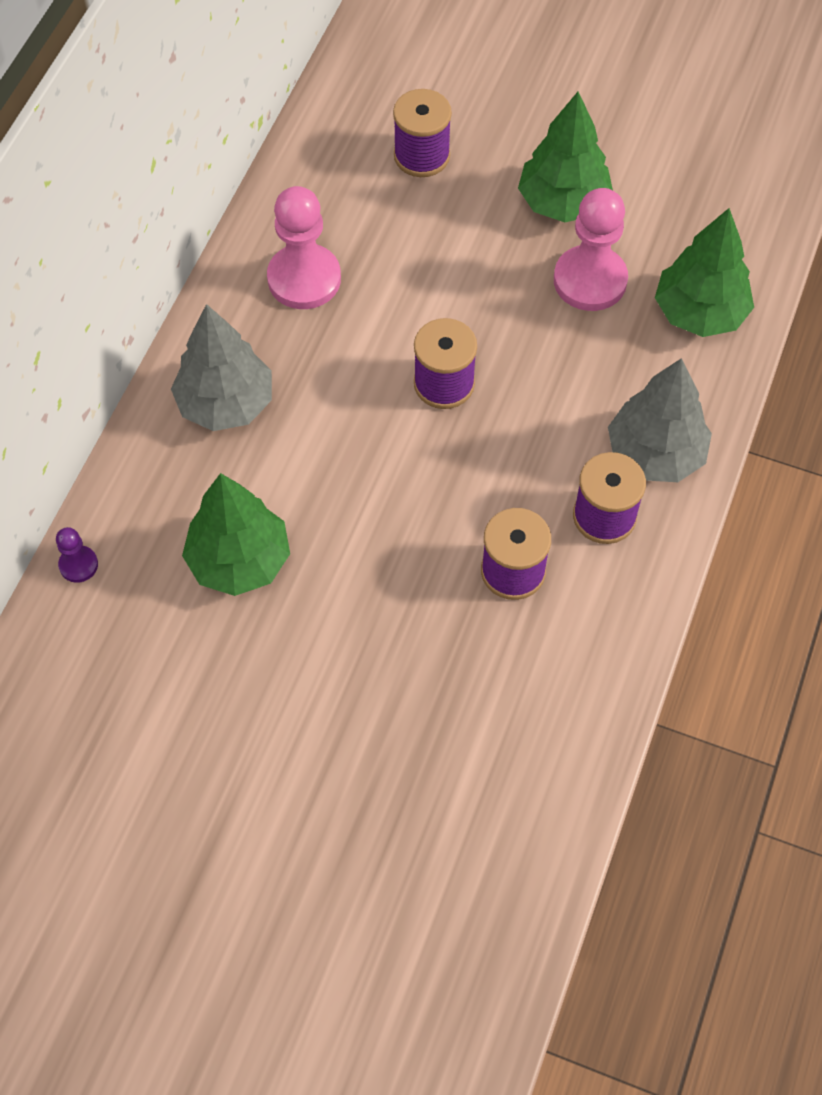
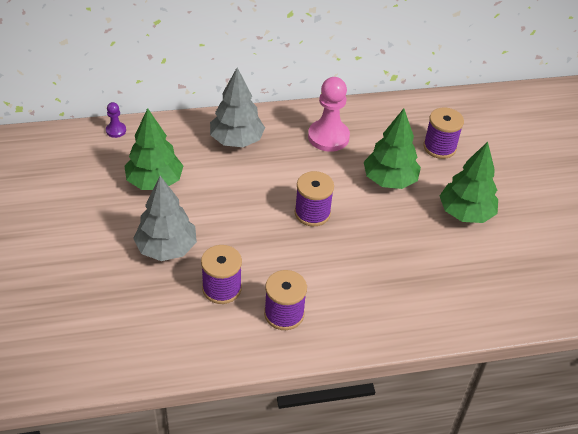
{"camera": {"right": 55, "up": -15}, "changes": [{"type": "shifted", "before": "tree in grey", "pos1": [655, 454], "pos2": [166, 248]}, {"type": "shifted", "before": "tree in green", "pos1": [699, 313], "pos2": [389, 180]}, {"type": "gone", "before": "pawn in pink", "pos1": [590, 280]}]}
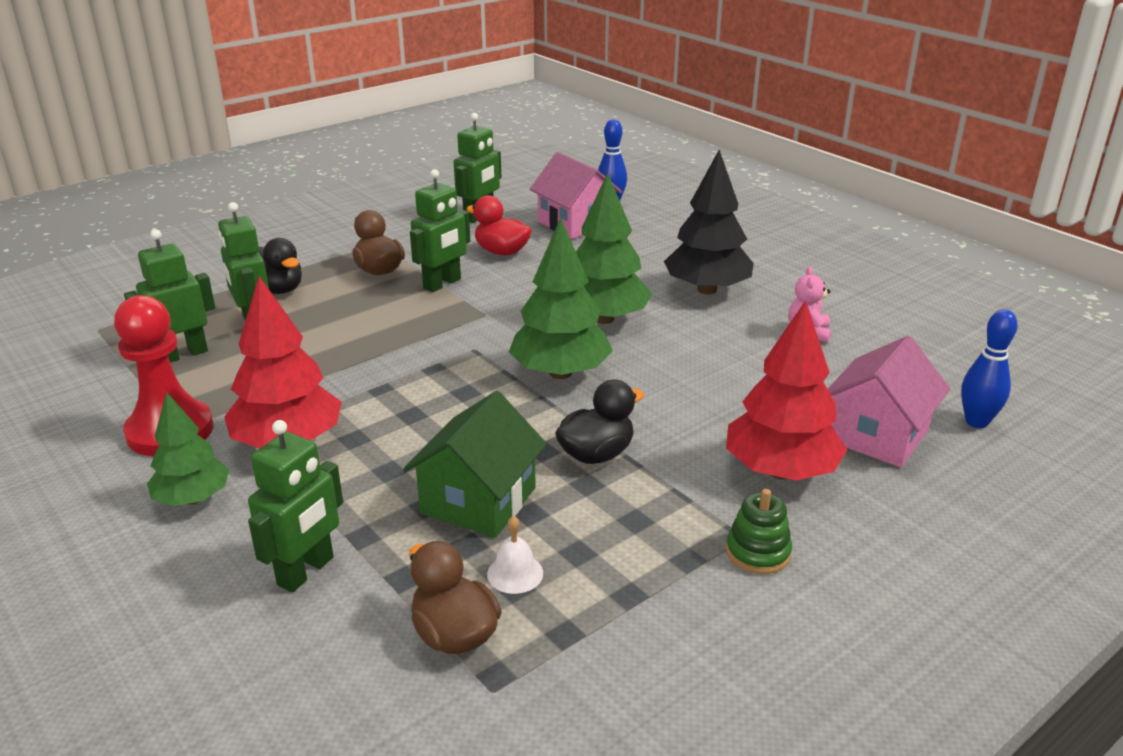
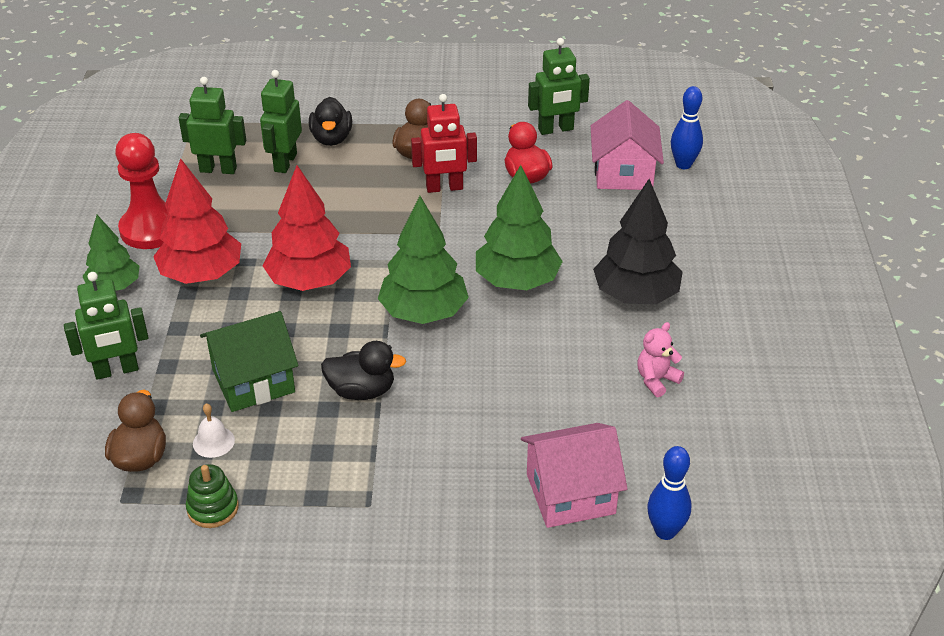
{"camera": {"right": 40, "up": 10}, "changes": [{"type": "shifted", "before": "stacking toy in green", "pos1": [758, 552], "pos2": [213, 508]}, {"type": "shifted", "before": "tree in red", "pos1": [780, 471], "pos2": [309, 281]}, {"type": "repainted", "before": "robot in green", "after": "robot in red", "pos1": [442, 284], "pos2": [444, 188]}]}
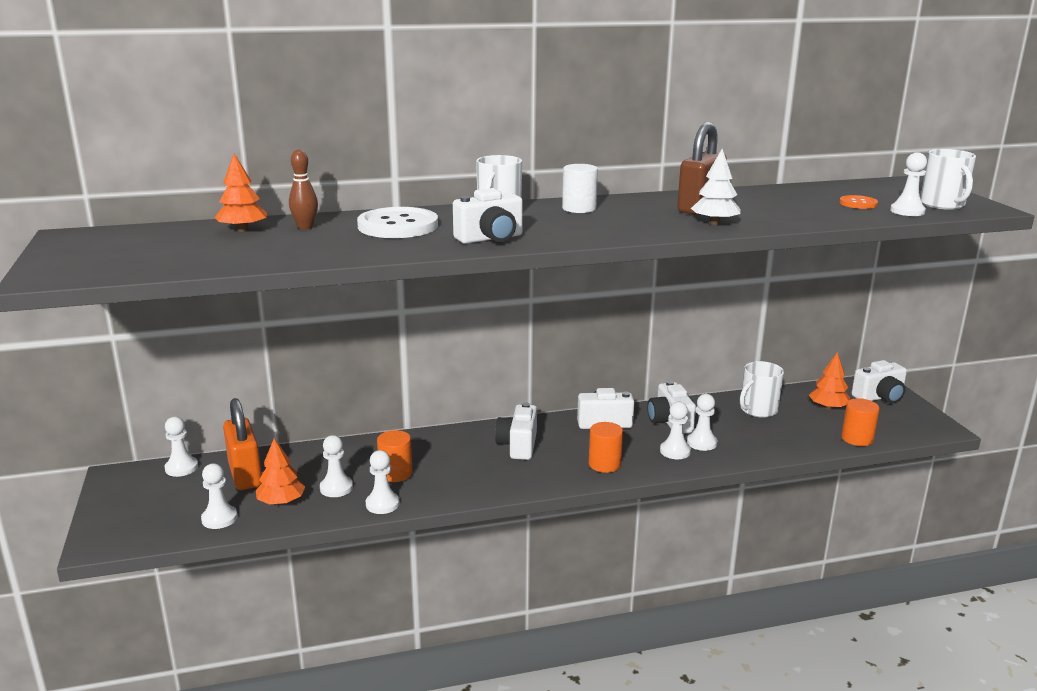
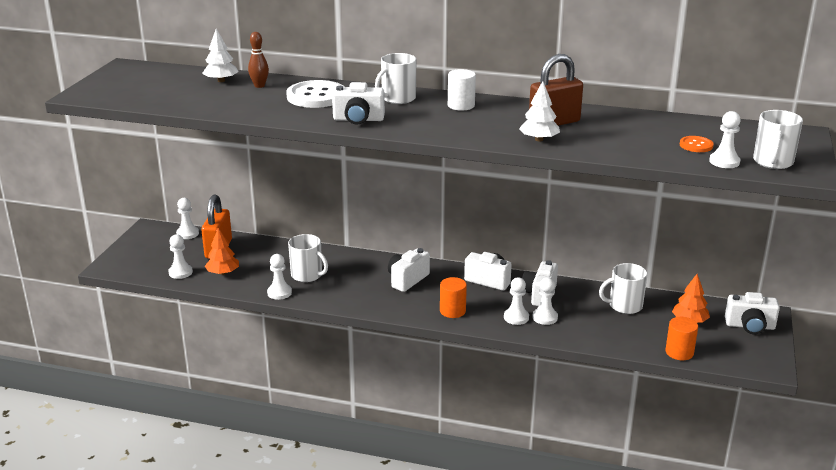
{"camera": {"right": 30, "up": 5}, "changes": [{"type": "repainted", "before": "tree in orange", "after": "tree in white", "pos1": [243, 230], "pos2": [221, 81]}, {"type": "swapped", "before": "cylinder in orange", "after": "mug in white", "pos1": [395, 473], "pos2": [307, 275]}, {"type": "gone", "before": "pawn in white", "pos1": [336, 488]}]}
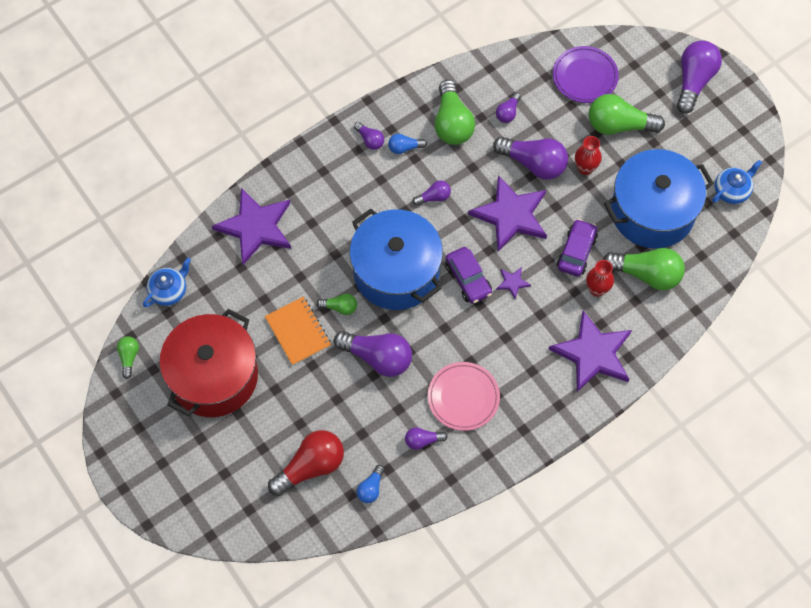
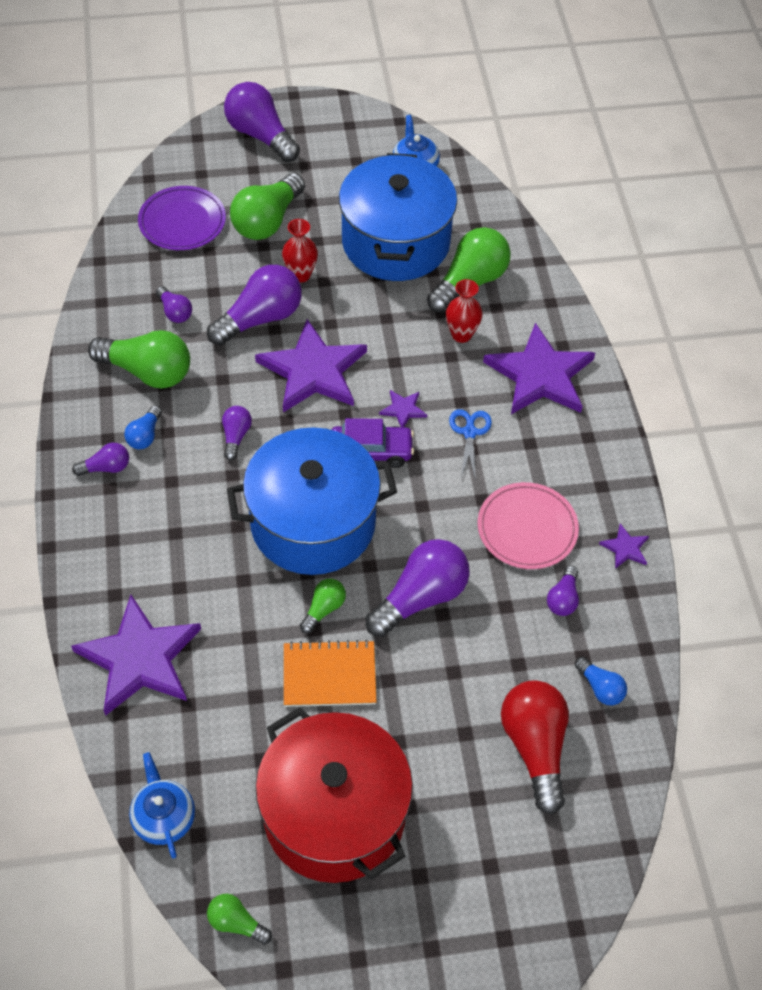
{"camera": {"right": -65, "up": -10}, "changes": [{"type": "new", "after": "scissors in blue", "pos2": [469, 432]}, {"type": "new", "after": "star in purple", "pos2": [625, 548]}, {"type": "gone", "before": "car in purple", "pos1": [576, 252]}]}
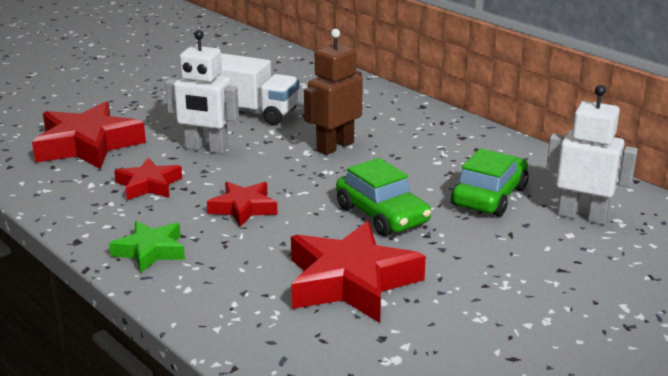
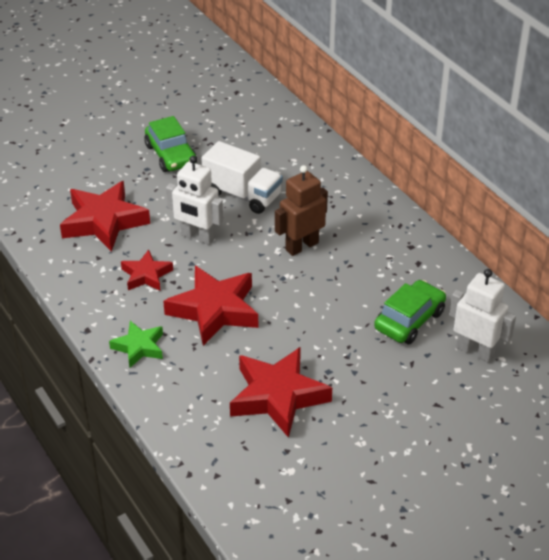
{"camera": {"right": 10, "up": 15}, "changes": [{"type": "shifted", "before": "car in green", "pos1": [382, 215], "pos2": [171, 155]}, {"type": "scaled", "before": "star in red", "pos1": [243, 208], "pos2": [214, 310], "scale": 1.78}]}
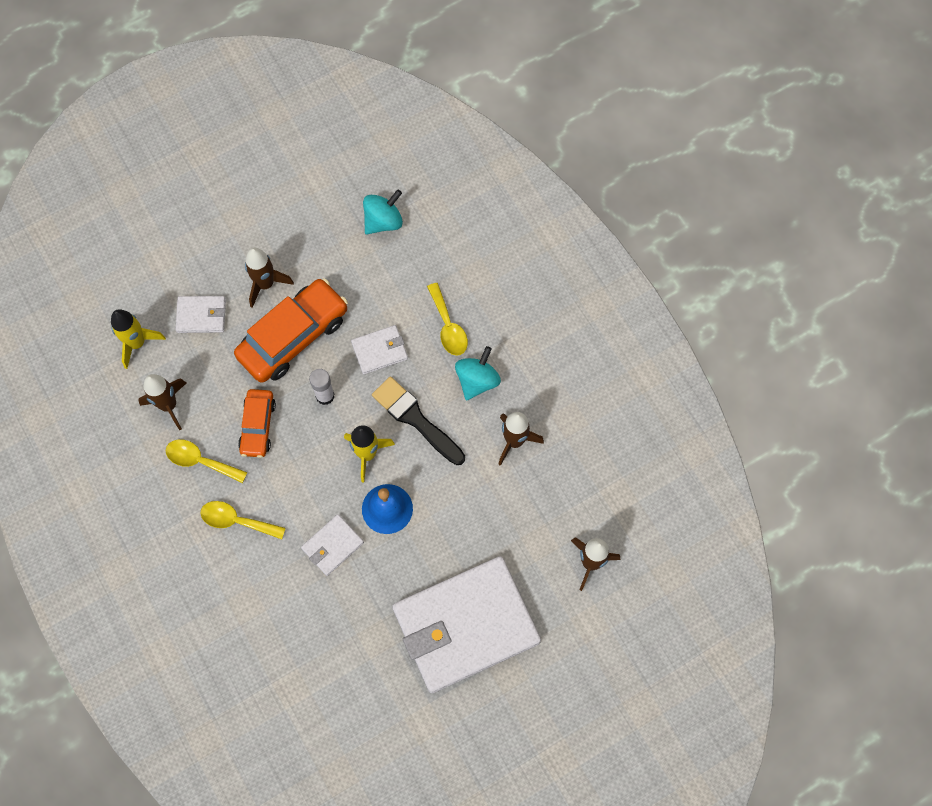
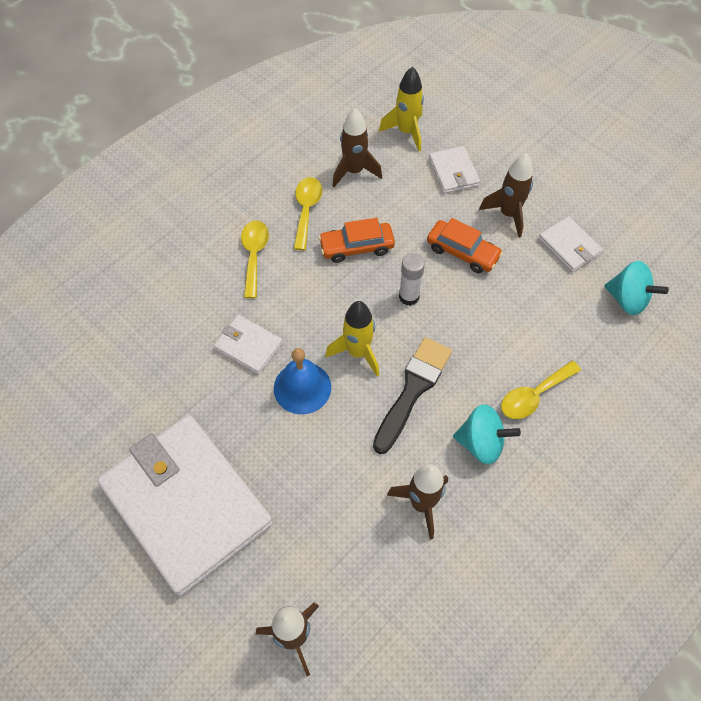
{"camera": {"right": 75, "up": -10}, "changes": [{"type": "scaled", "before": "car in orange", "pos1": [293, 336], "pos2": [462, 252], "scale": 0.57}, {"type": "shifted", "before": "wallet in white", "pos1": [379, 350], "pos2": [569, 246]}]}
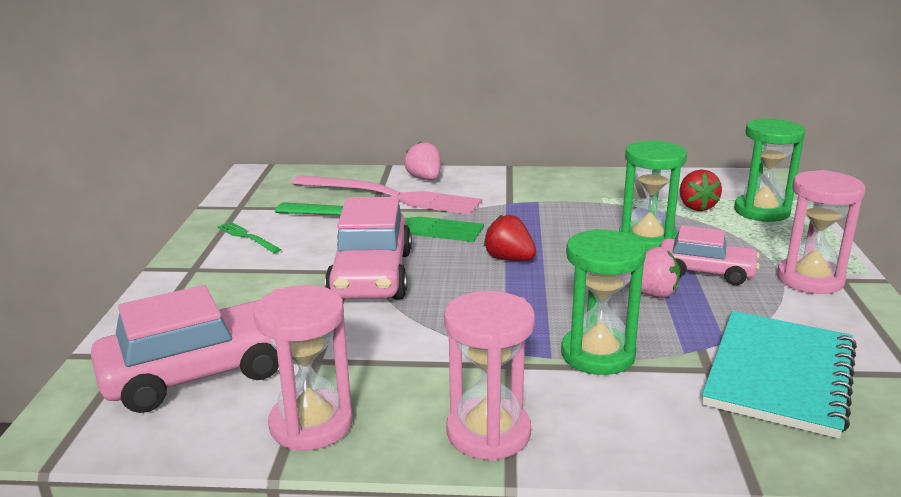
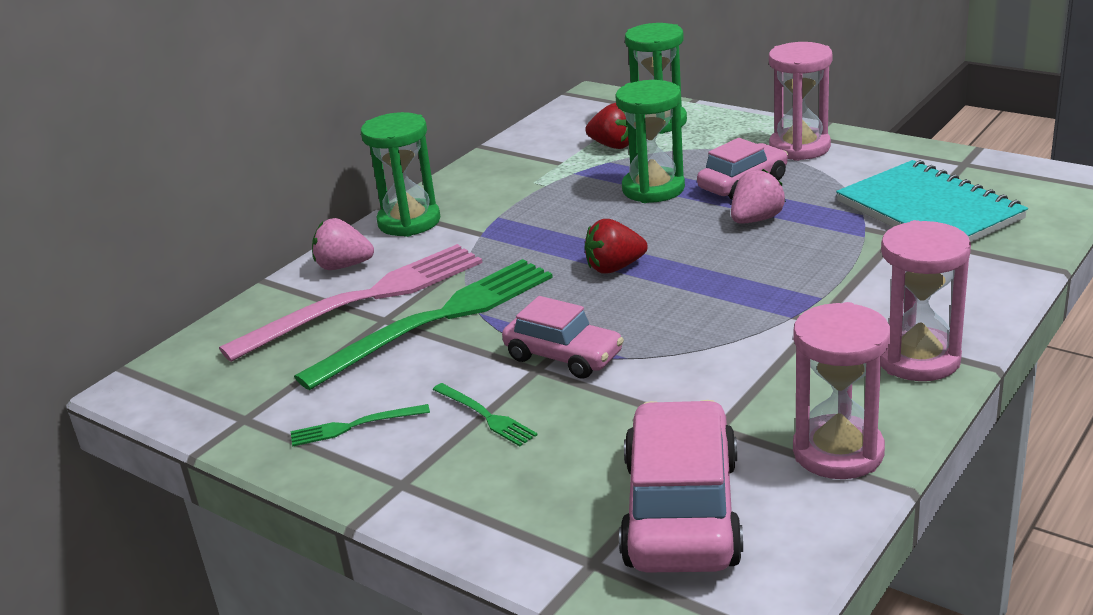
{"camera": {"right": -55, "up": 5}, "changes": [{"type": "shifted", "before": "hourglass in green", "pos1": [597, 355], "pos2": [409, 222]}, {"type": "new", "after": "fork in green", "pos2": [485, 416]}, {"type": "scaled", "before": "car in pink", "pos1": [371, 275], "pos2": [563, 356], "scale": 0.62}]}
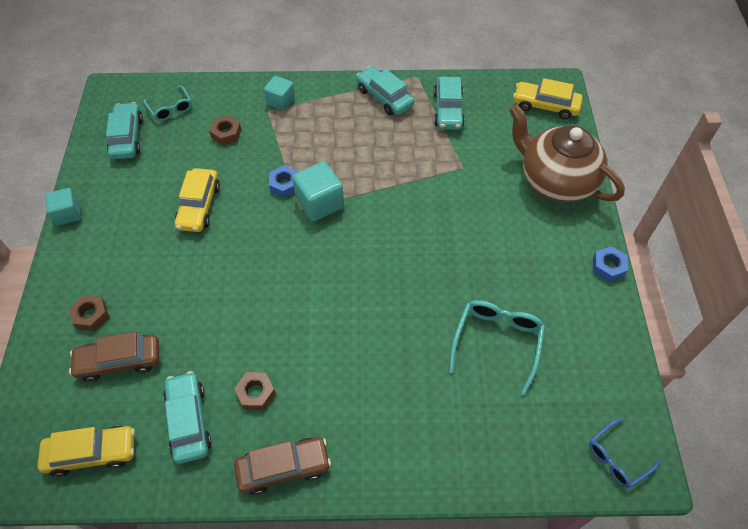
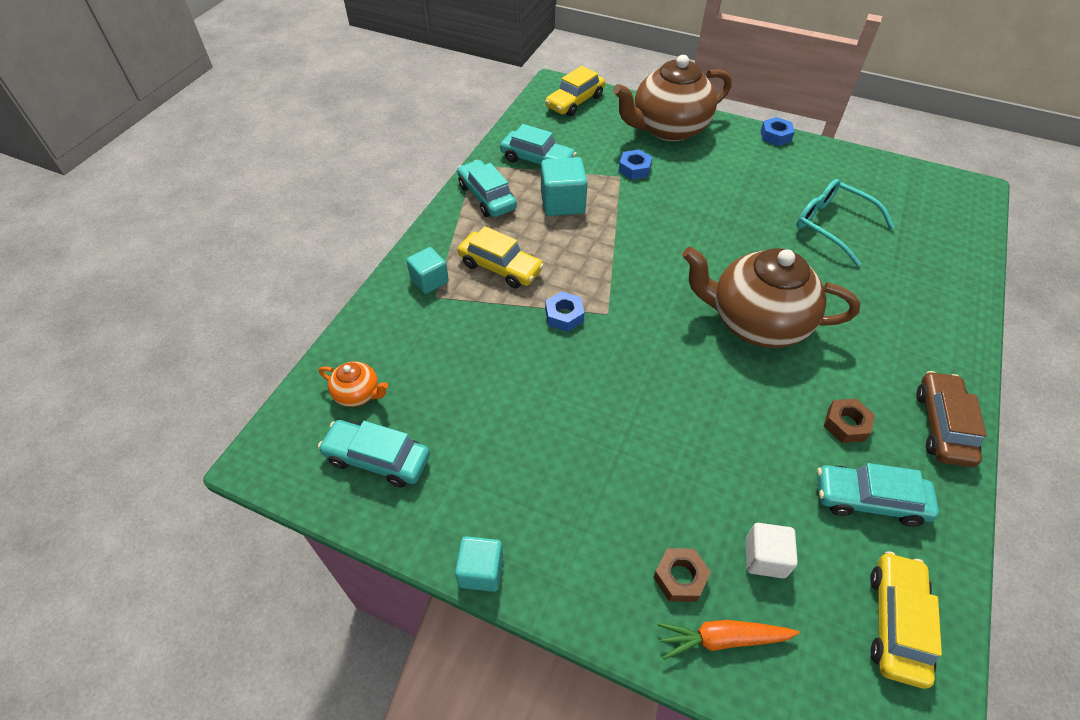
{"camera": {"right": -65, "up": -5}, "changes": [{"type": "swapped", "before": "glasses in turquoise", "after": "teapot in orange", "pos1": [170, 108], "pos2": [358, 394]}, {"type": "rotated", "before": "car in turquoise", "pos1": [384, 97], "pos2": [487, 197], "turn": 75}, {"type": "shifted", "before": "car in yellow", "pos1": [199, 206], "pos2": [500, 267]}, {"type": "shifted", "before": "cube in turquoise", "pos1": [319, 203], "pos2": [562, 203]}, {"type": "new", "after": "nut in blue", "pos2": [634, 169]}, {"type": "new", "after": "carrot in orange", "pos2": [722, 639]}, {"type": "new", "after": "teapot in brown", "pos2": [756, 322]}, {"type": "swapped", "before": "car in brown", "after": "cube in white", "pos1": [119, 361], "pos2": [765, 558]}, {"type": "gone", "before": "nut in brown", "pos1": [226, 133]}, {"type": "gone", "before": "glasses in blue", "pos1": [617, 457]}]}
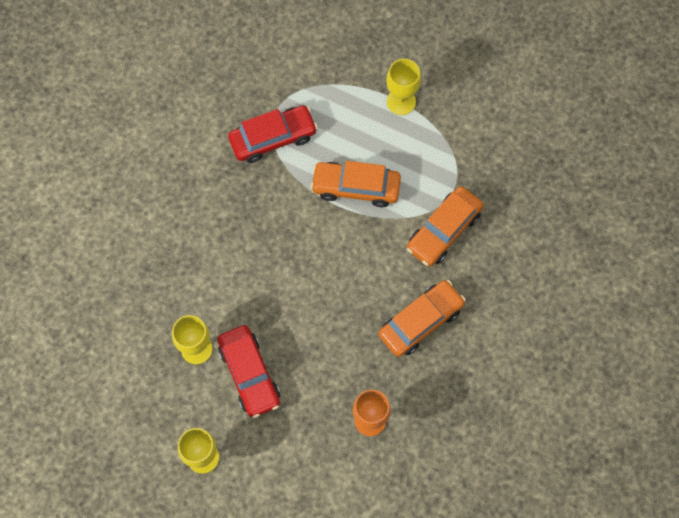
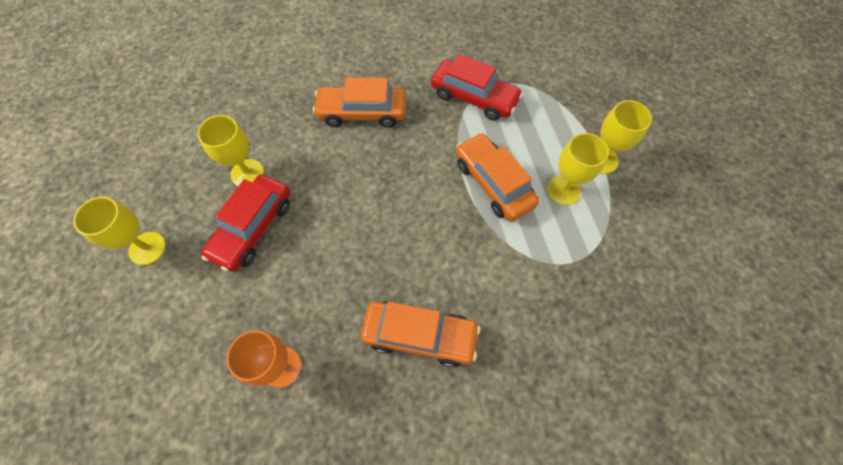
{"camera": {"right": 50, "up": -5}, "changes": [{"type": "shifted", "before": "car in orange", "pos1": [443, 231], "pos2": [362, 113]}, {"type": "new", "after": "goblet in yellow", "pos2": [563, 190]}]}
